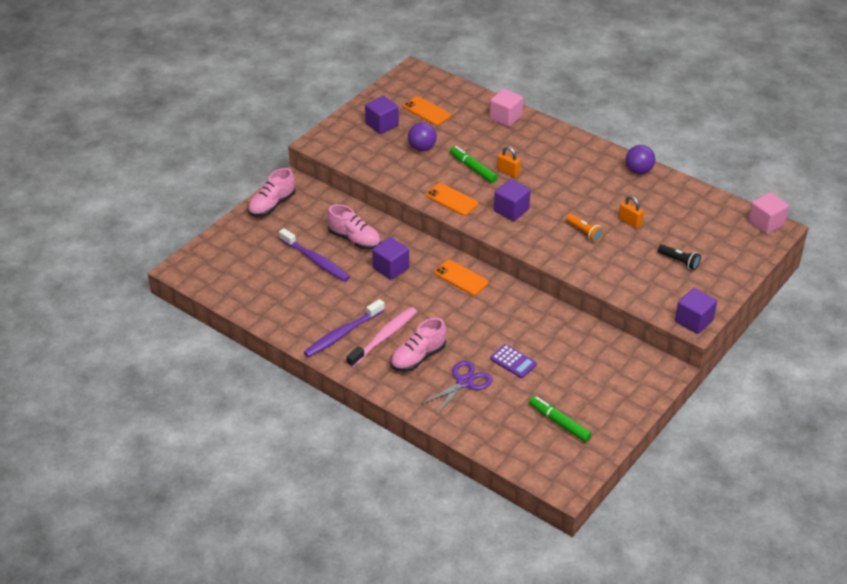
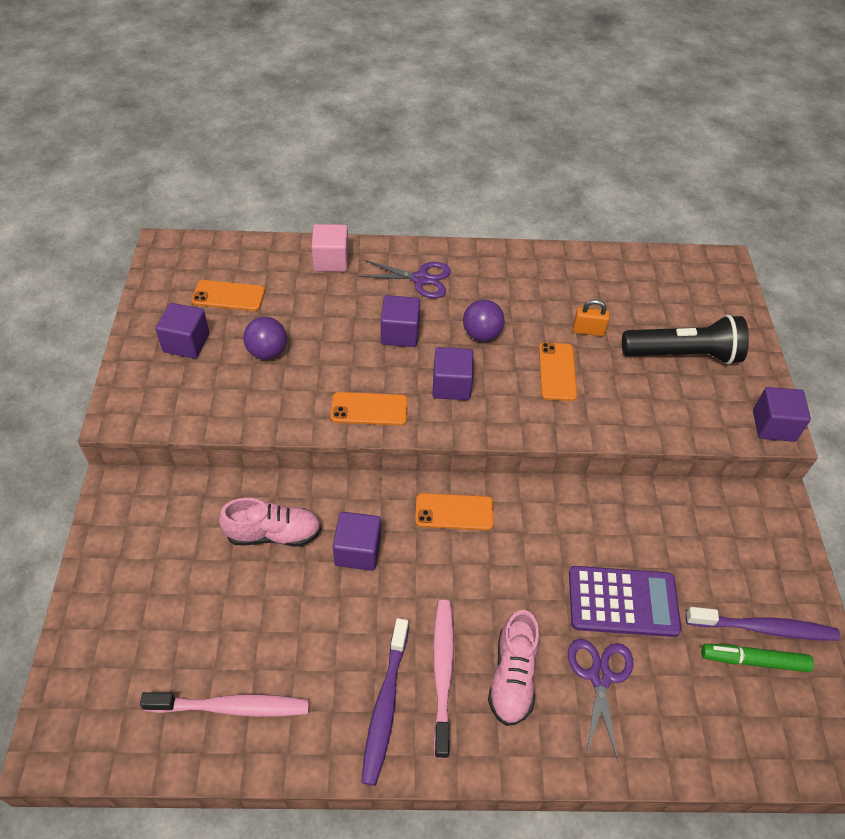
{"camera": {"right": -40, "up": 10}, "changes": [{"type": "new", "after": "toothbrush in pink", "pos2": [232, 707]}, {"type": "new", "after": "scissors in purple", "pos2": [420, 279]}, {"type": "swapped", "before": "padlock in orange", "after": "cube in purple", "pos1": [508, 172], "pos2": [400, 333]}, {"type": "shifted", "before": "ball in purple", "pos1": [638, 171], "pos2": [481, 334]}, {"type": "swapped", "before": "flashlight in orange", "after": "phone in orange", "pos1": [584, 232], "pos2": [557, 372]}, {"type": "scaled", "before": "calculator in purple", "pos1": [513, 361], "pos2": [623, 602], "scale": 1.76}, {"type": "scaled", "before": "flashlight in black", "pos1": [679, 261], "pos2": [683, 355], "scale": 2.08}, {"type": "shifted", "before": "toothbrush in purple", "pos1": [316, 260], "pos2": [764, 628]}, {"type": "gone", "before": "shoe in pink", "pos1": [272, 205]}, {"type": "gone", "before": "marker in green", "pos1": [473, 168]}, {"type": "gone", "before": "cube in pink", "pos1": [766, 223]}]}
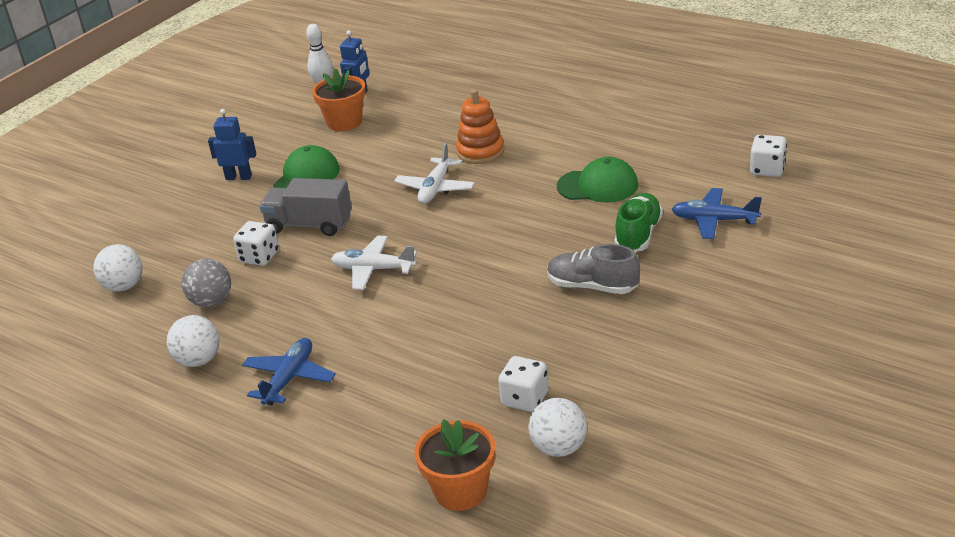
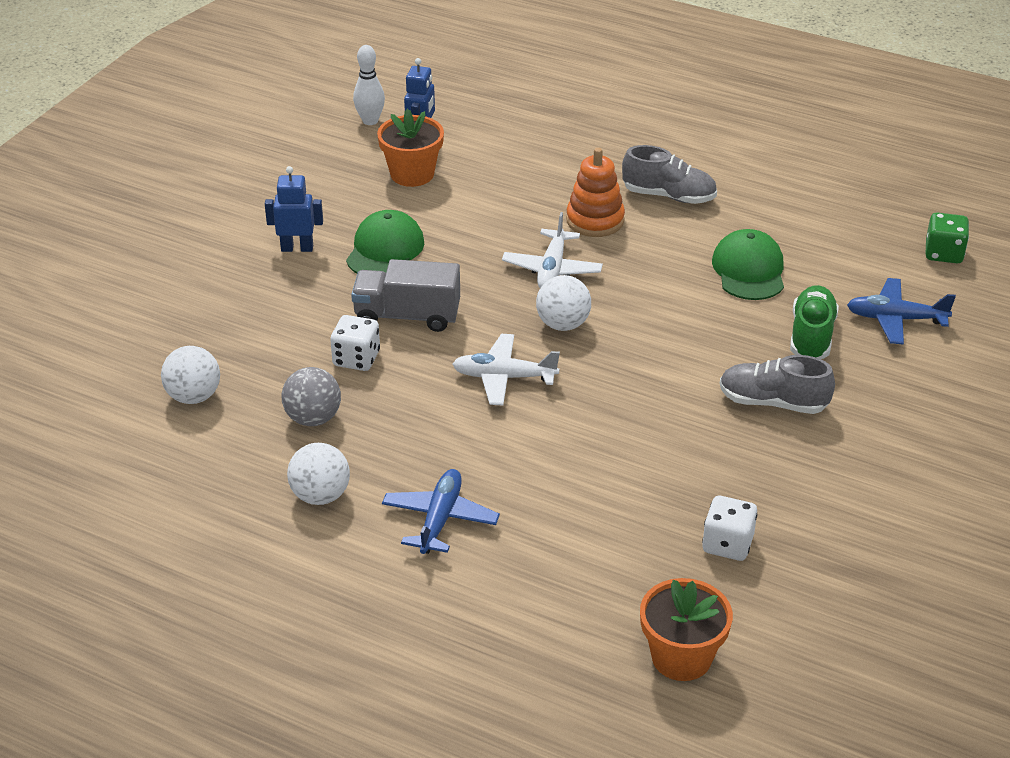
{"camera": {"right": -10, "up": 5}, "changes": [{"type": "shifted", "before": "ball in white", "pos1": [559, 448], "pos2": [563, 324]}, {"type": "new", "after": "shoe in grey", "pos2": [669, 196]}, {"type": "rotated", "before": "cap in green", "pos1": [598, 186], "pos2": [749, 270], "turn": -90}, {"type": "repainted", "before": "dice in white", "after": "dice in green", "pos1": [767, 169], "pos2": [943, 253]}]}
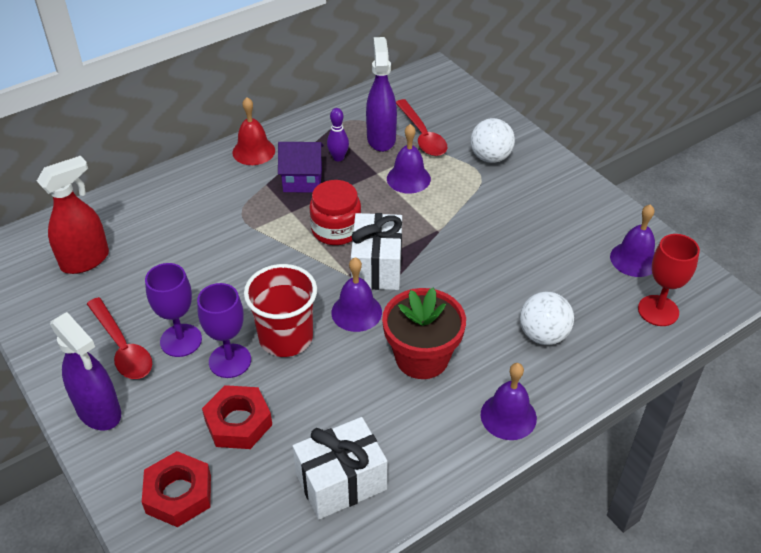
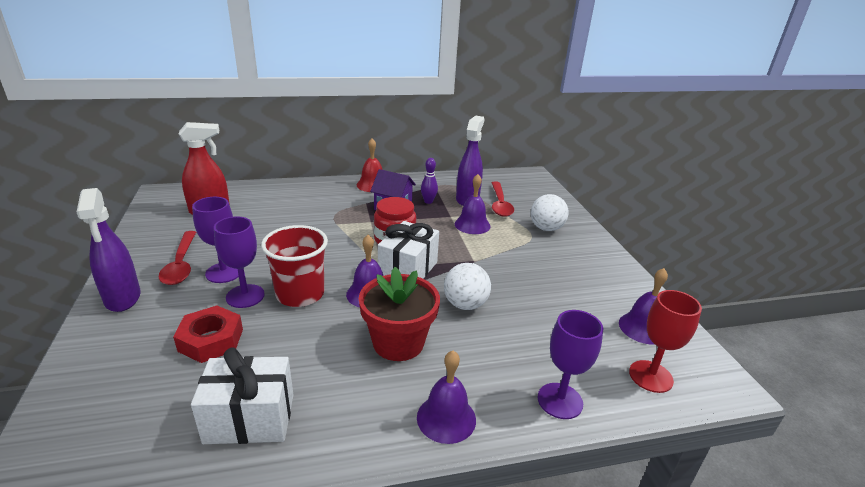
{"camera": {"right": 20, "up": -15}, "changes": [{"type": "shifted", "before": "ball in white", "pos1": [543, 335], "pos2": [465, 304]}, {"type": "new", "after": "goblet in purple", "pos2": [560, 401]}, {"type": "gone", "before": "nut in red", "pos1": [178, 494]}]}
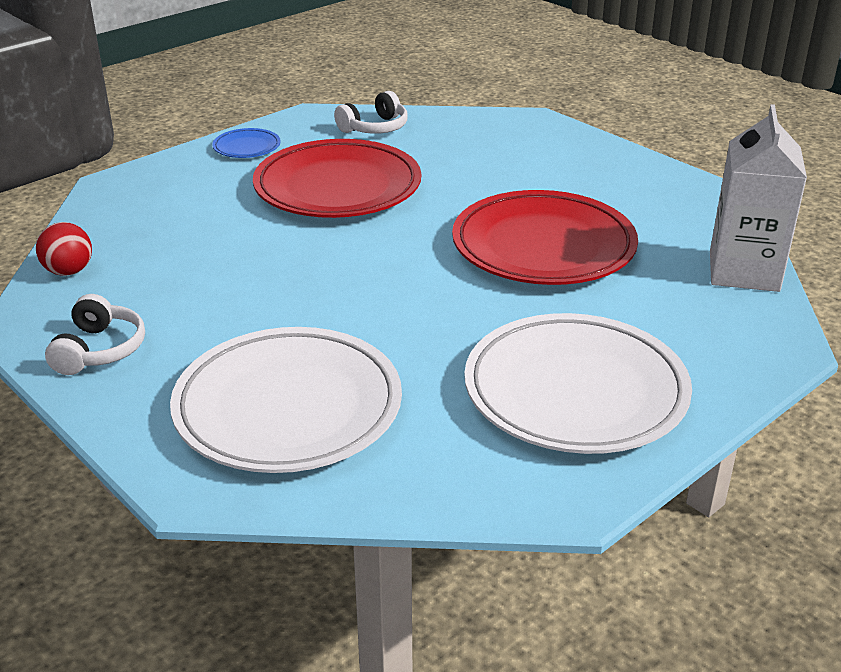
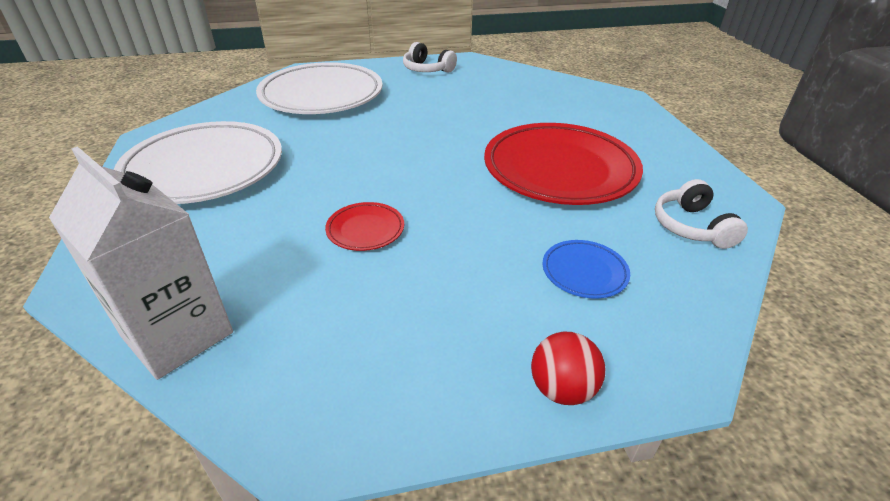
{"camera": {"right": 120, "up": 5}, "changes": [{"type": "scaled", "before": "plate in red", "pos1": [543, 247], "pos2": [365, 230], "scale": 0.43}, {"type": "shifted", "before": "ball in red", "pos1": [69, 271], "pos2": [562, 389]}, {"type": "shifted", "before": "plate in blue", "pos1": [247, 147], "pos2": [584, 272]}]}
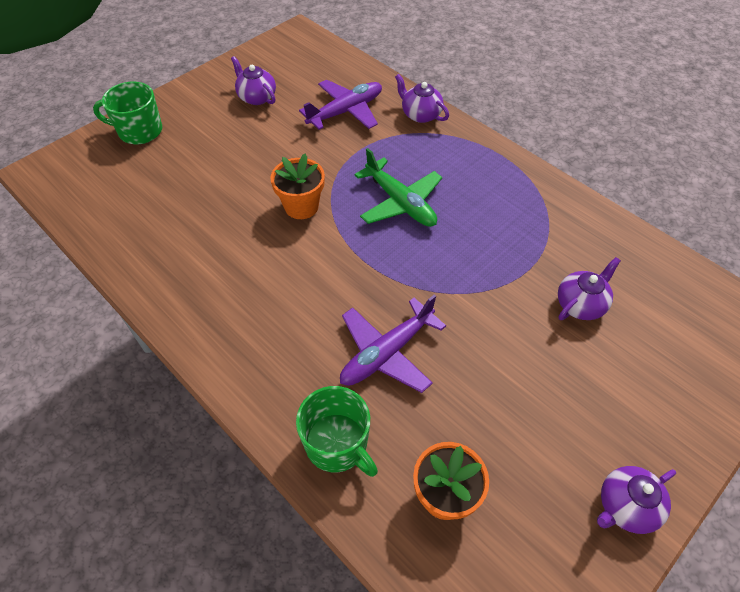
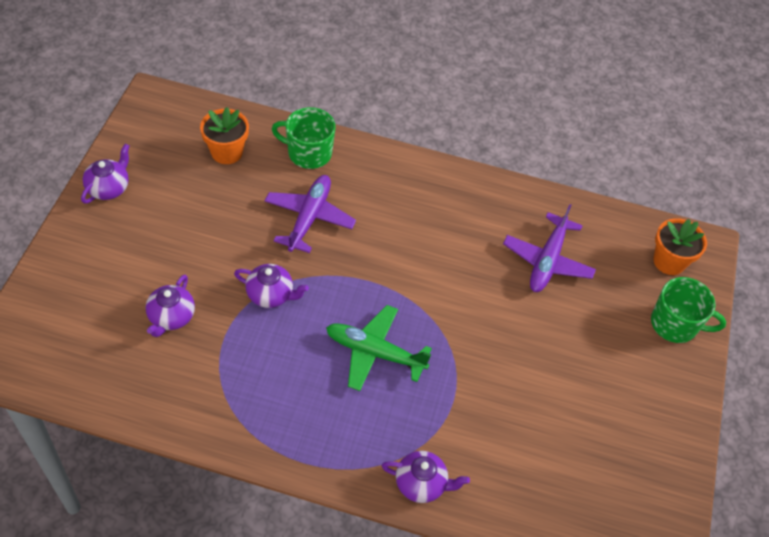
{"camera": {"right": 145, "up": 0}, "changes": [{"type": "shifted", "before": "teapot in purple", "pos1": [256, 97], "pos2": [271, 294]}, {"type": "shifted", "before": "plane in purple", "pos1": [346, 111], "pos2": [547, 261]}, {"type": "rotated", "before": "mug in green", "pos1": [139, 131], "pos2": [675, 324], "turn": 45}, {"type": "shifted", "before": "flower pot in orange", "pos1": [301, 206], "pos2": [669, 261]}]}
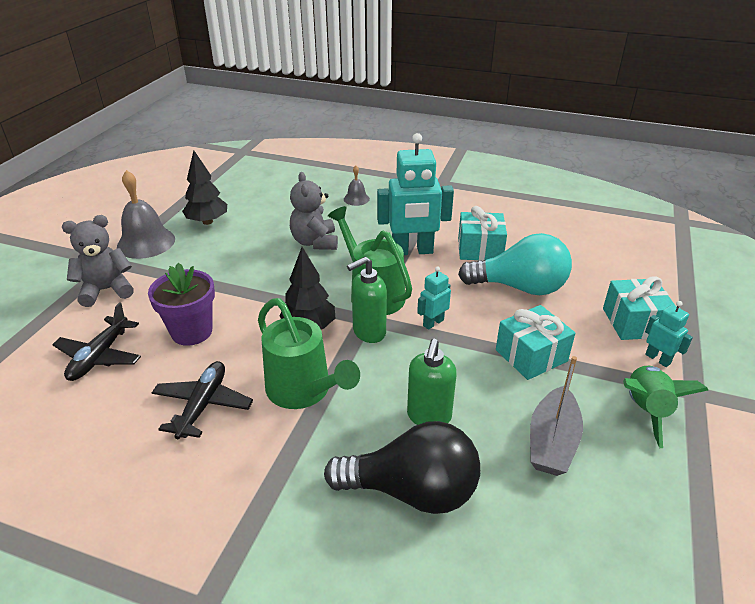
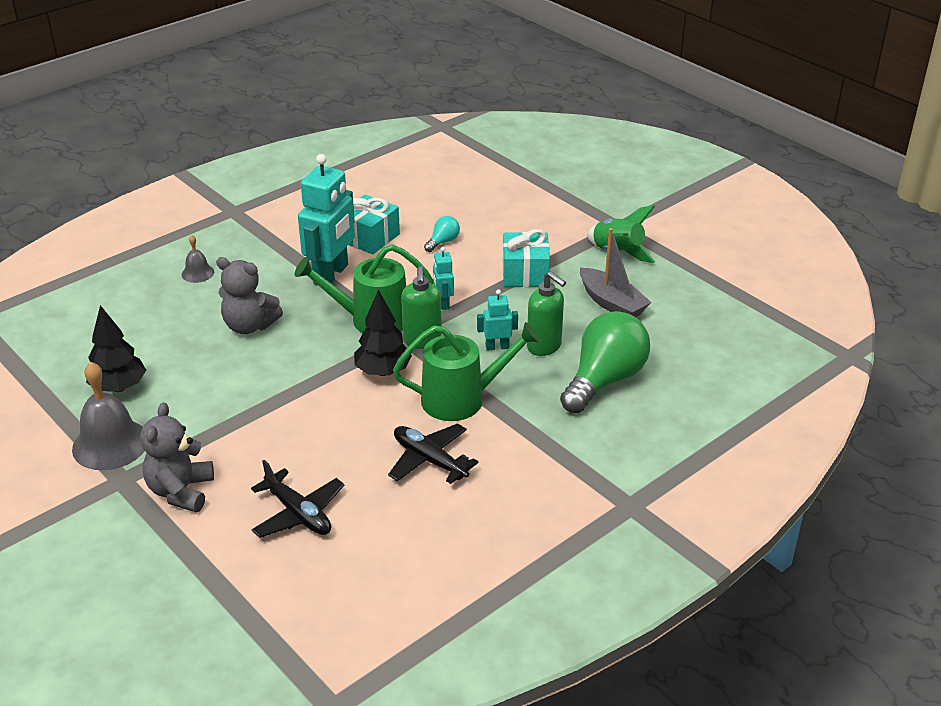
{"camera": {"right": -60, "up": 0}, "changes": [{"type": "scaled", "before": "light bulb in turquoise", "pos1": [519, 287], "pos2": [443, 242], "scale": 0.44}, {"type": "shifted", "before": "robot in turquoise", "pos1": [658, 359], "pos2": [497, 347]}, {"type": "repainted", "before": "light bulb in black", "after": "light bulb in green", "pos1": [412, 491], "pos2": [604, 380]}, {"type": "gone", "before": "flower pot in purple", "pos1": [192, 332]}, {"type": "gone", "before": "gift in turquoise", "pos1": [634, 322]}]}
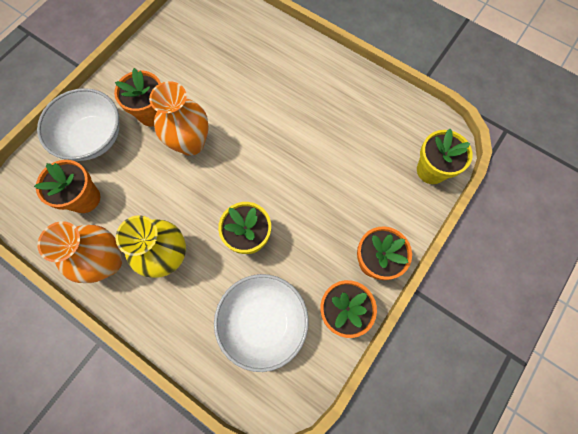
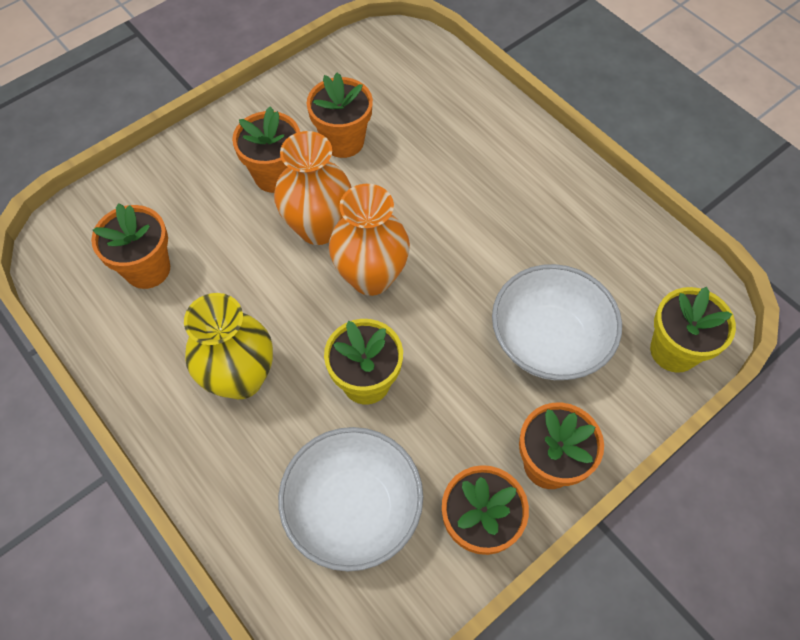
{"camera": {"right": 15, "up": -10}, "changes": [{"type": "new", "after": "flower pot in orange", "pos2": [343, 141]}, {"type": "shifted", "before": "vase in orange", "pos1": [107, 262], "pos2": [371, 277]}, {"type": "shifted", "before": "bowl in white", "pos1": [93, 138], "pos2": [548, 341]}]}
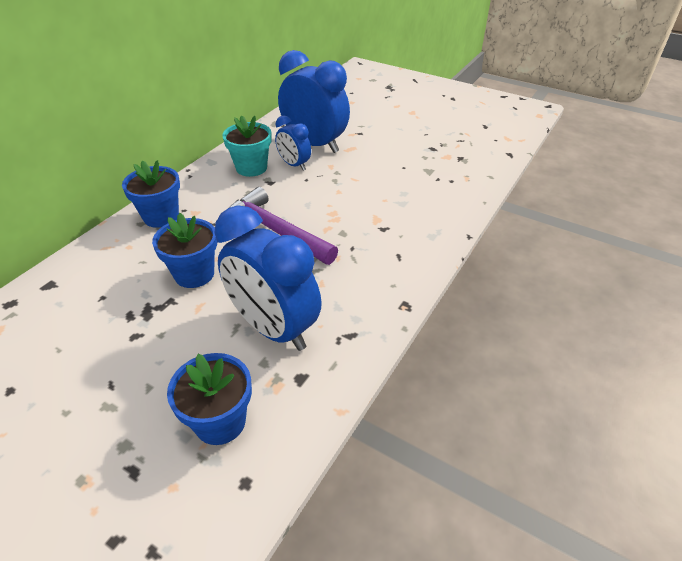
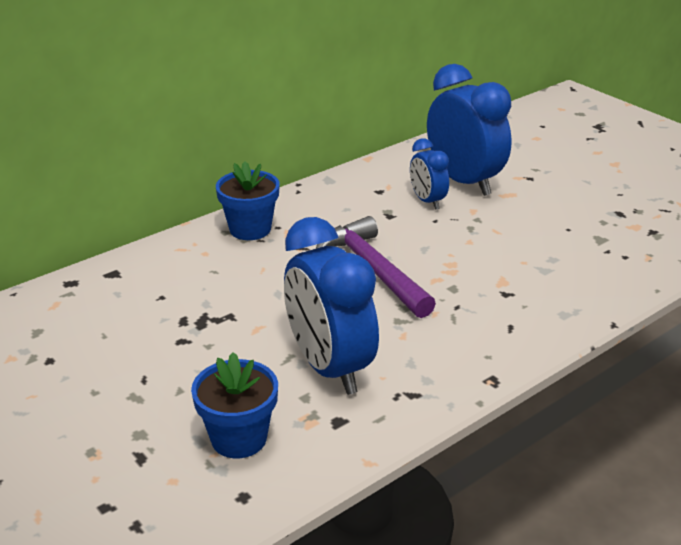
{"camera": {"right": 20, "up": -10}, "changes": [{"type": "gone", "before": "flower pot in blue", "pos1": [194, 274]}, {"type": "gone", "before": "flower pot in turquoise", "pos1": [251, 168]}]}
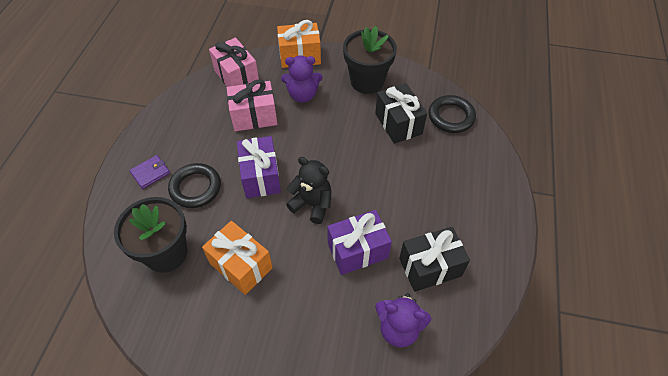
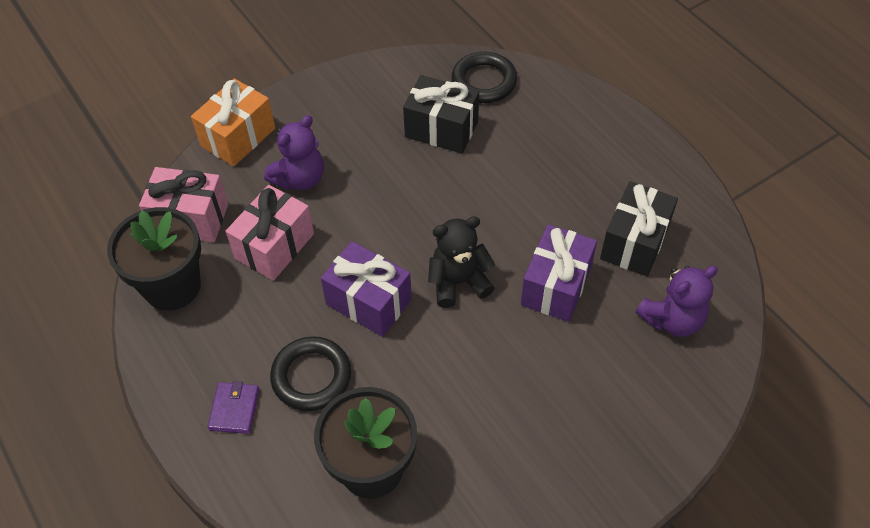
{"camera": {"right": -45, "up": 0}, "changes": [{"type": "shifted", "before": "flower pot in black", "pos1": [367, 81], "pos2": [172, 286]}, {"type": "gone", "before": "gift in orange", "pos1": [241, 265]}]}
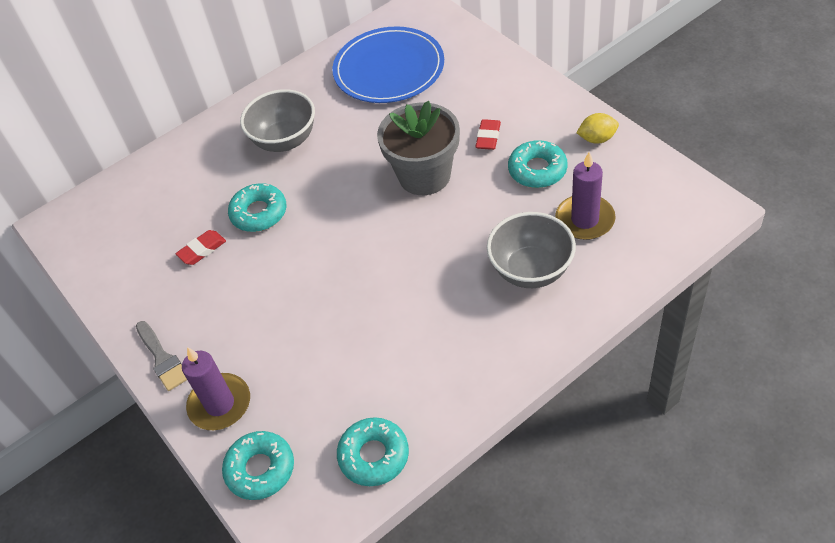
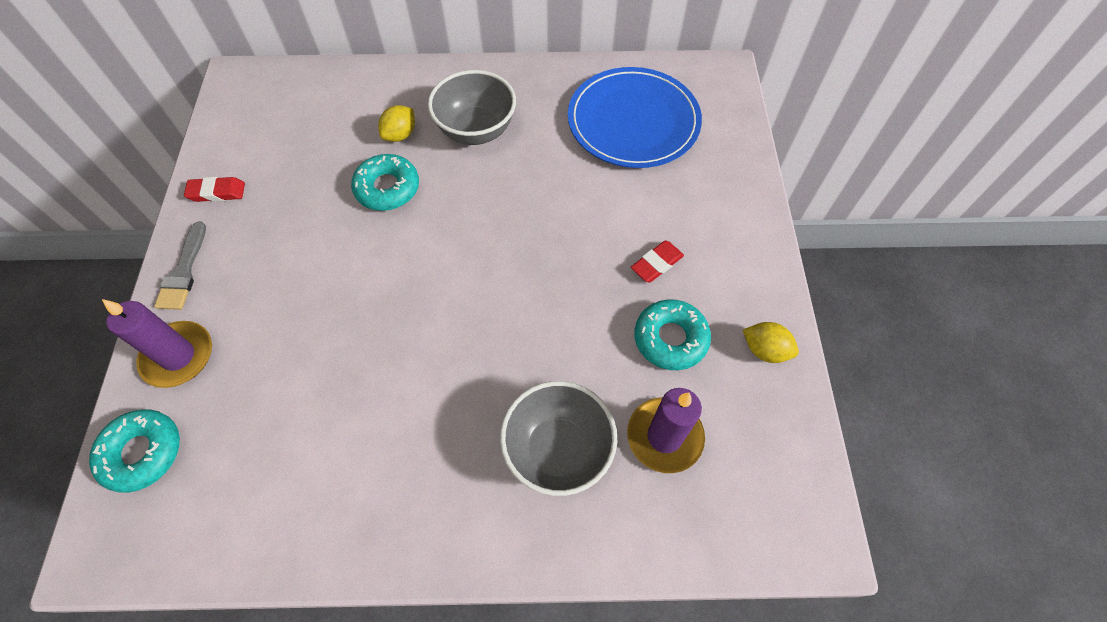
{"camera": {"right": 30, "up": 10}, "changes": [{"type": "shifted", "before": "eraser in red", "pos1": [202, 250], "pos2": [217, 192]}, {"type": "new", "after": "lemon in yellow", "pos2": [400, 135]}, {"type": "gone", "before": "donut in turquoise", "pos1": [374, 456]}, {"type": "gone", "before": "flower pot in grey", "pos1": [424, 175]}]}
